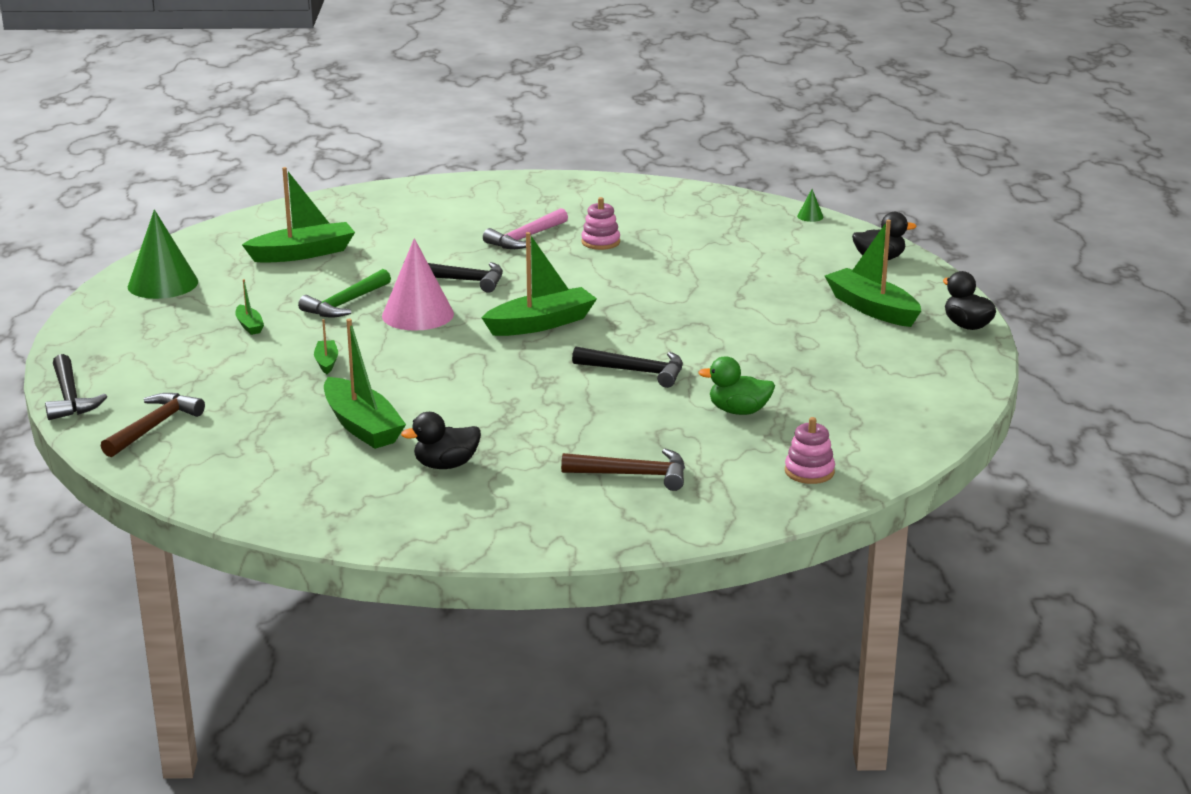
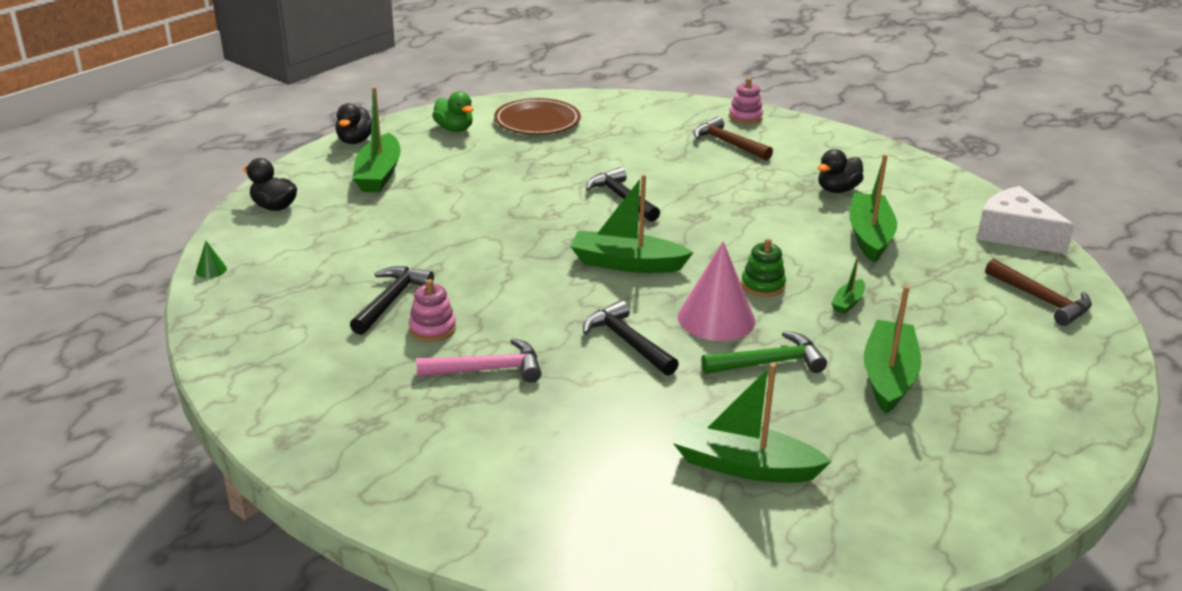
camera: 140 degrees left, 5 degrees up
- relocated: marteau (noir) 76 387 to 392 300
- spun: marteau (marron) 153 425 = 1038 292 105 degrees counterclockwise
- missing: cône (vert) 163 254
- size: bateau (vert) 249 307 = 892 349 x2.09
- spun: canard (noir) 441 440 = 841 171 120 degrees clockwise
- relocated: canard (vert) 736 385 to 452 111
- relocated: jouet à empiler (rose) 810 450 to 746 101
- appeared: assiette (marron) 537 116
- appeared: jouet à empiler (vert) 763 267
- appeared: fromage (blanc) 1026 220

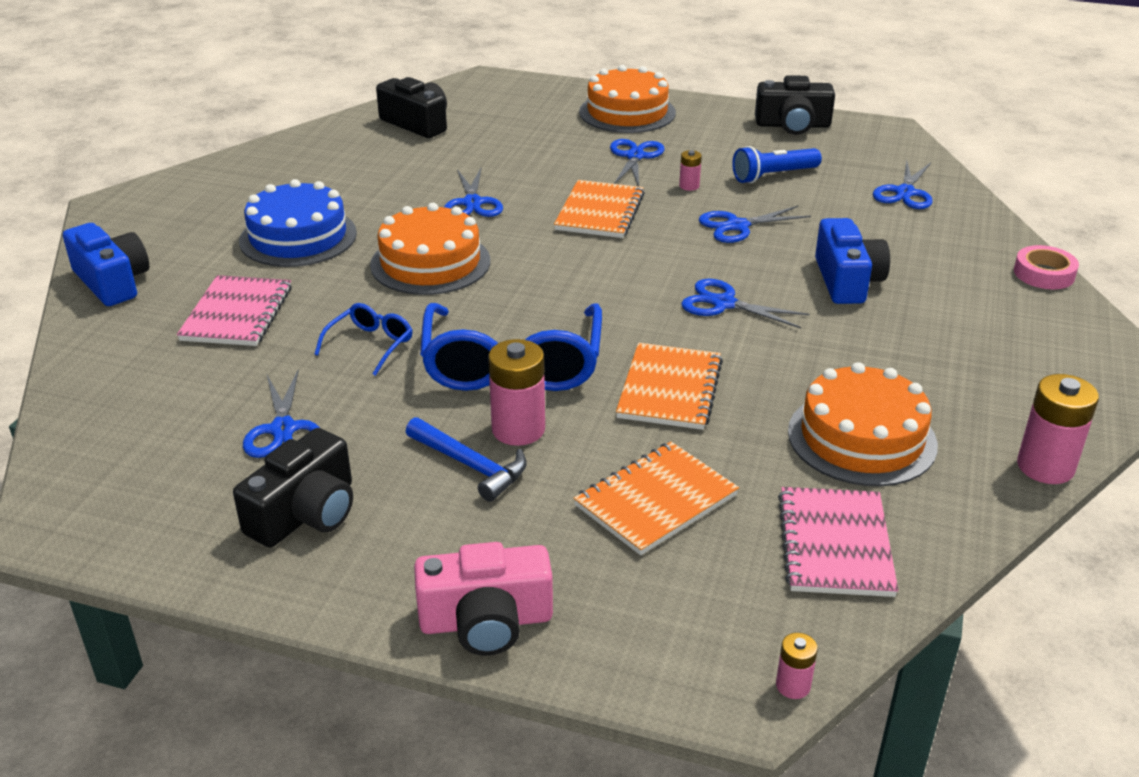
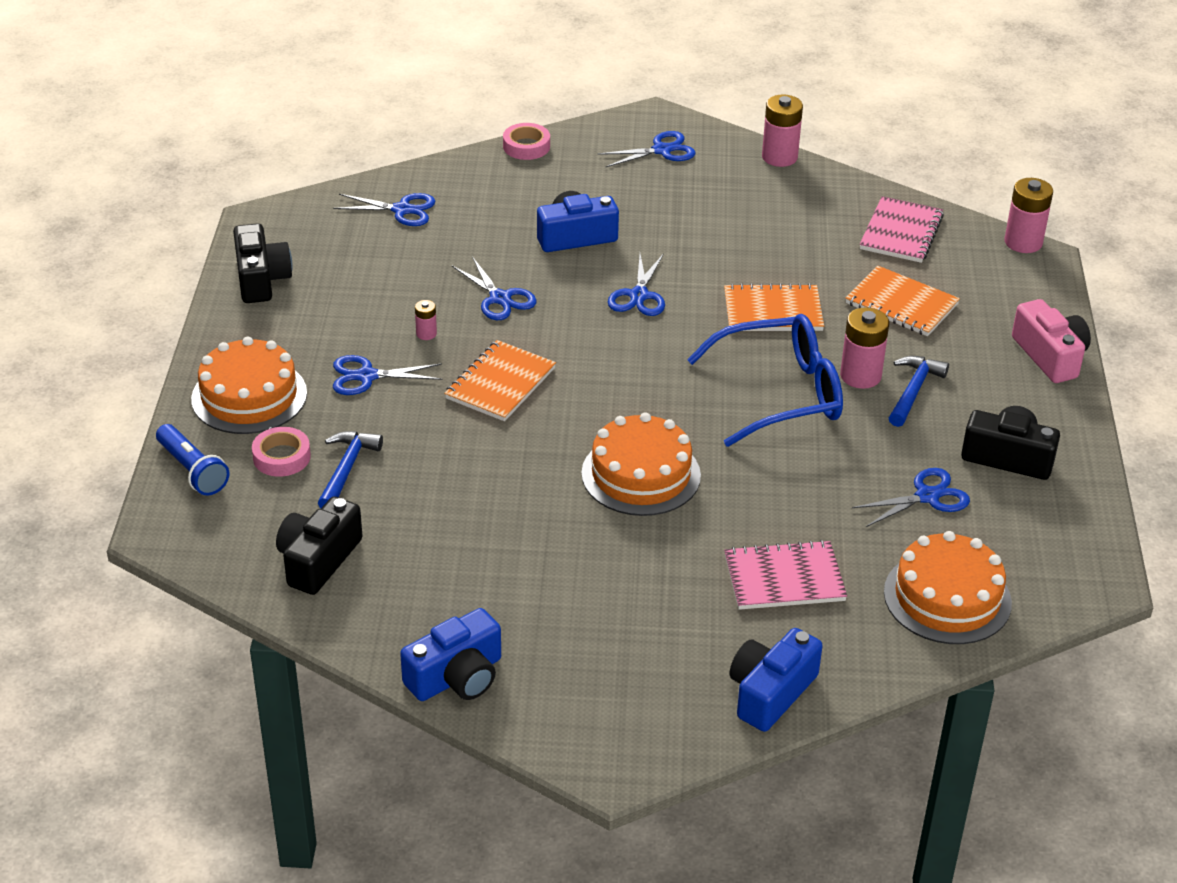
camera: 105 degrees left, 5 degrees up
- missing: gâteau (bleu) 298 223
- missing: lunettes (bleu) 363 339
- relocated: ciseaux (bleu) 473 192 to 646 149
- spun: carnet (orange) 599 209 = 500 380 60 degrees counterclockwise
- relocated: lampe de poche (bleu) 777 164 to 193 460
- size: pile (rose) 797 666 = 1029 215 x1.97
- spun: carnet (rose) 838 542 = 902 229 60 degrees counterclockwise
- relocated: gâteau (orange) 863 424 to 948 587
- appeared: ruban adhésif (rose) 281 452
- appeared: marteau (bleu) 350 469
- appeared: appareil photo (bleu) 450 654

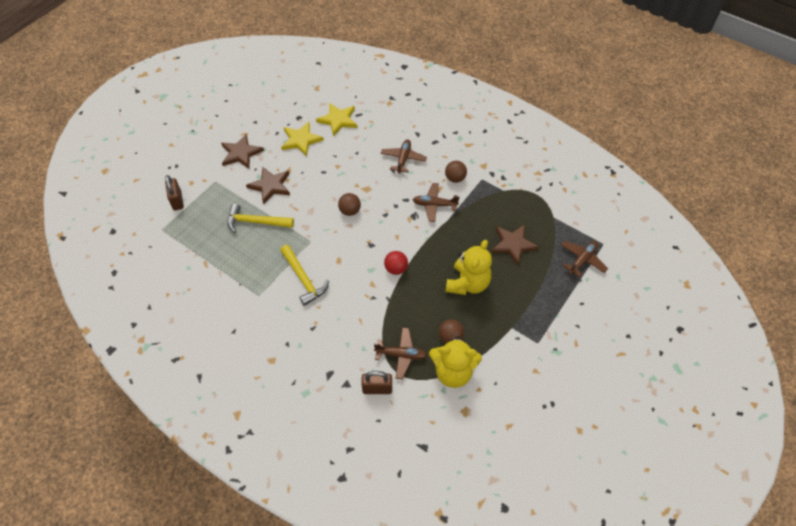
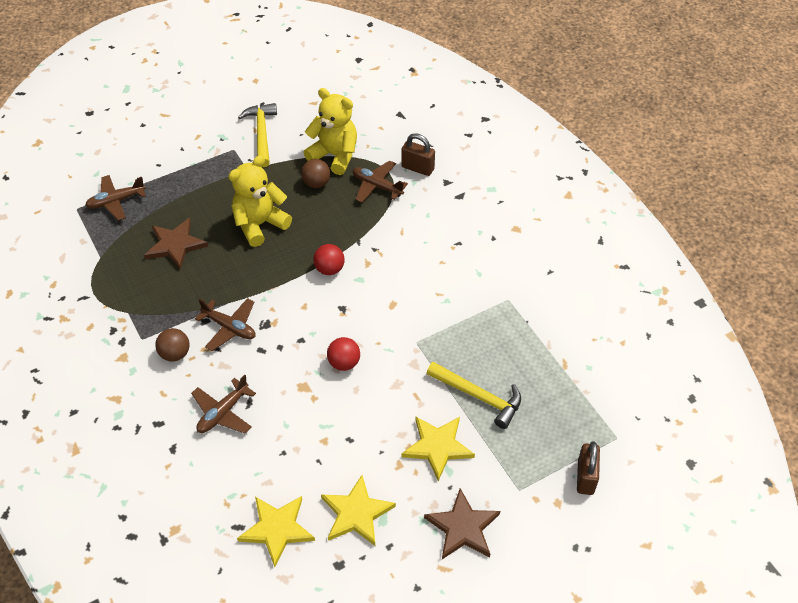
camera: 155 degrees left, 5 degrees down
- colour: étoile (marron) 268 185 to étoile (jaune) 438 448
- relocated: marteau (jaune) 304 275 to 257 135
- colour: balle (marron) 349 204 to balle (rouge) 343 354

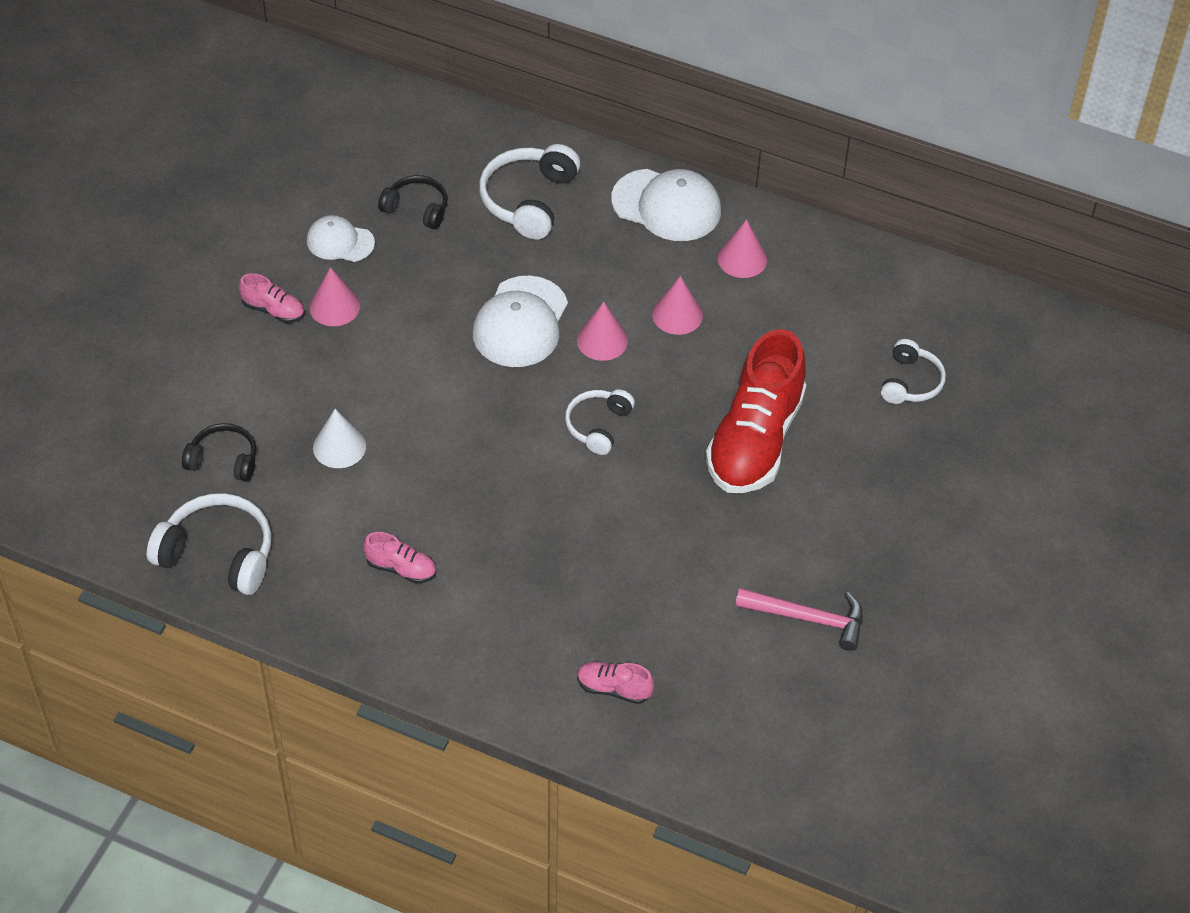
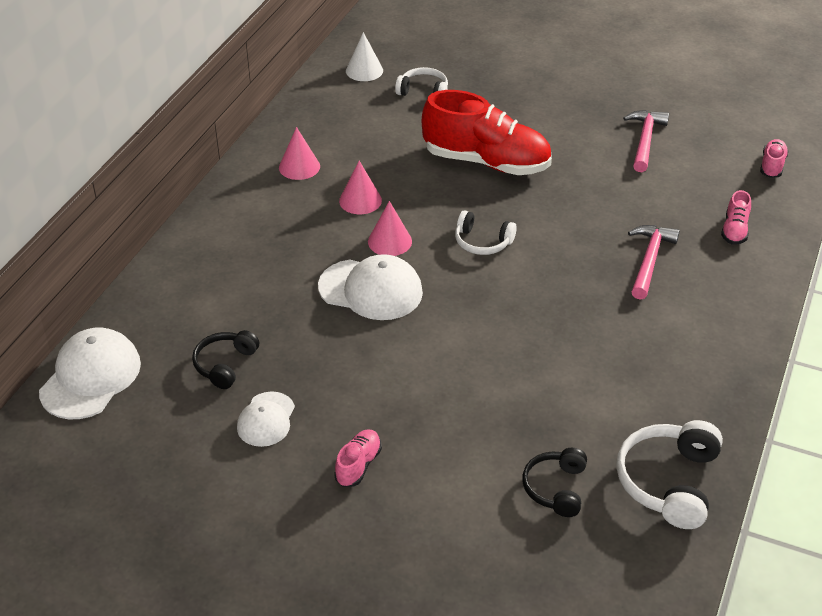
camera: 90 degrees left, 10 degrees down
- missing: cône (rose) 334 296
- relocated: cône (blanc) 339 438 to 364 56
- relocated: chaussure (rose) 399 558 to 774 158
- missing: casque audio (blanc) 529 192
- relocated: casquette (blanc) 666 205 to 90 373
- appeared: marteau (rose) 654 262

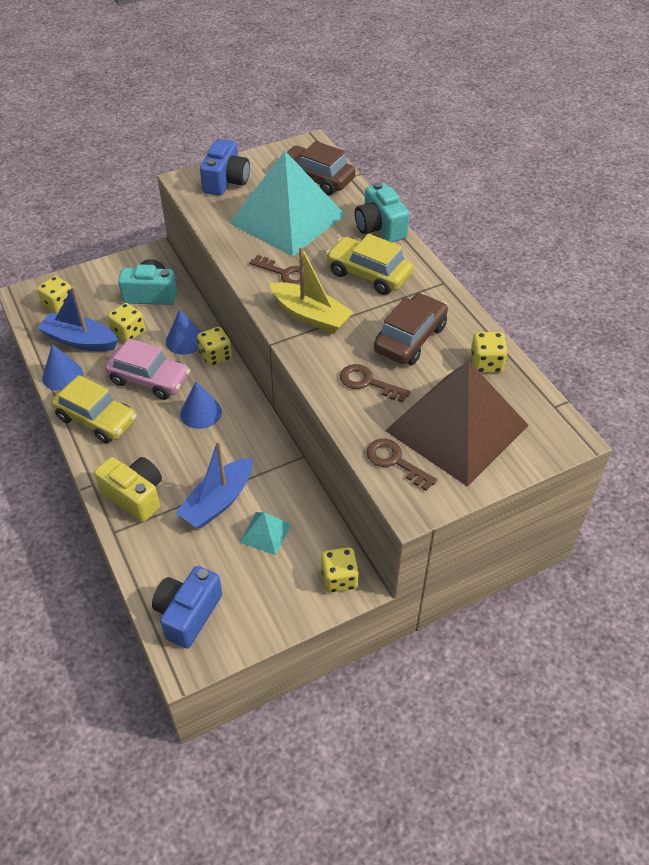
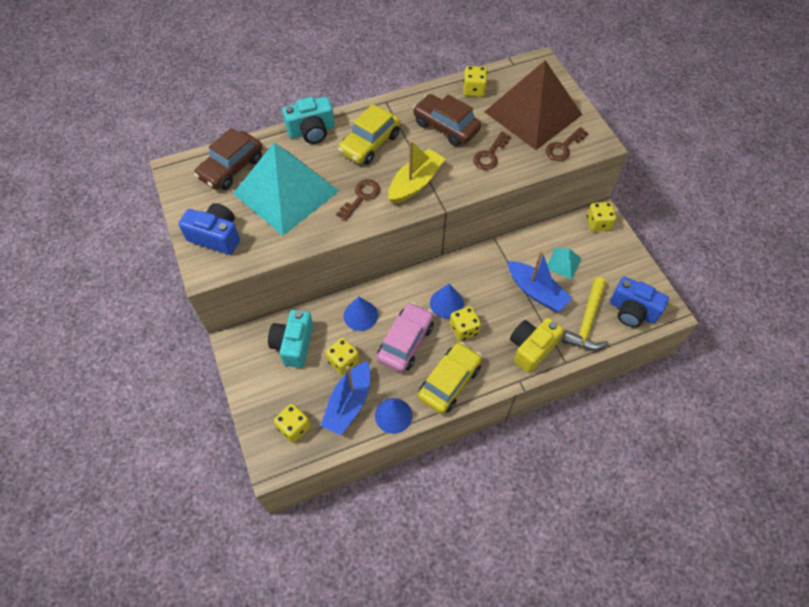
camera: 85 degrees left, 10 degrees up
- relocated: dé (jaune) 214 347 to 465 323
- appeared: marteau (jaune) 585 313

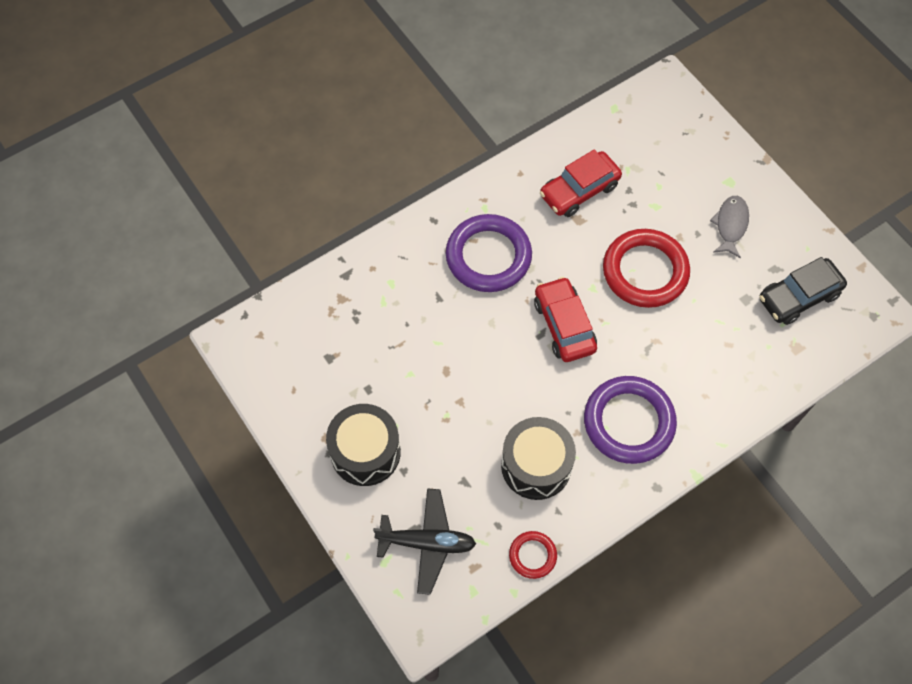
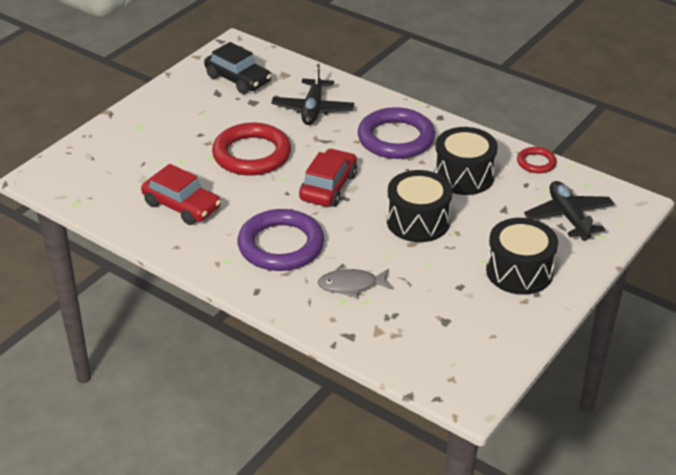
camera: 110 degrees left, 25 degrees down
- spun: voiture (rouge) 565 319 = 328 177 150 degrees clockwise
- relocated: poisson (gris) 729 227 to 355 283
- appeared: avion (noir) 312 94
- appeared: tambour (noir) 420 206

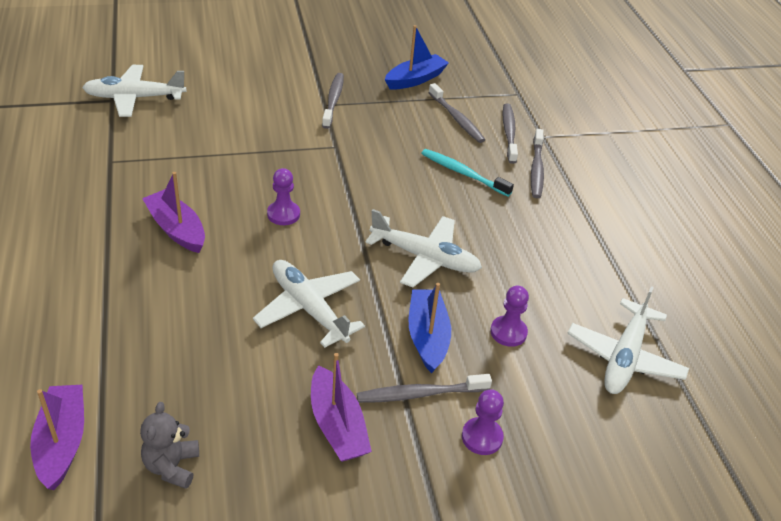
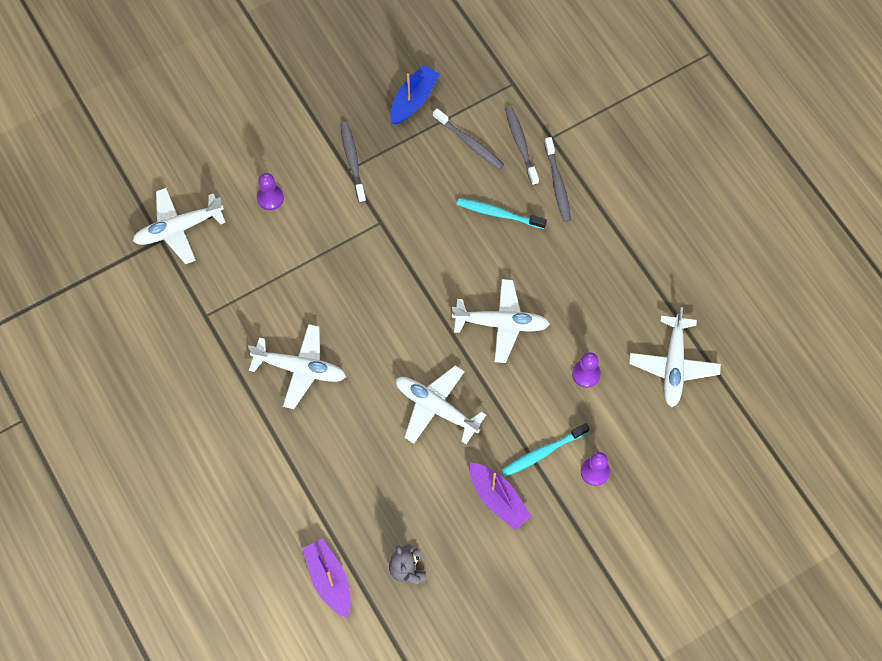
camera: 15 degrees left, 25 degrees up
- exchanged: bateau (violet) 173 212 to avion (blanc) 297 366
- relocated: pion (violet) 283 196 to 270 191
- colour: brosse à dents (gris) 424 388 to brosse à dents (turquoise) 545 450
- missing: bateau (bleu) 430 328

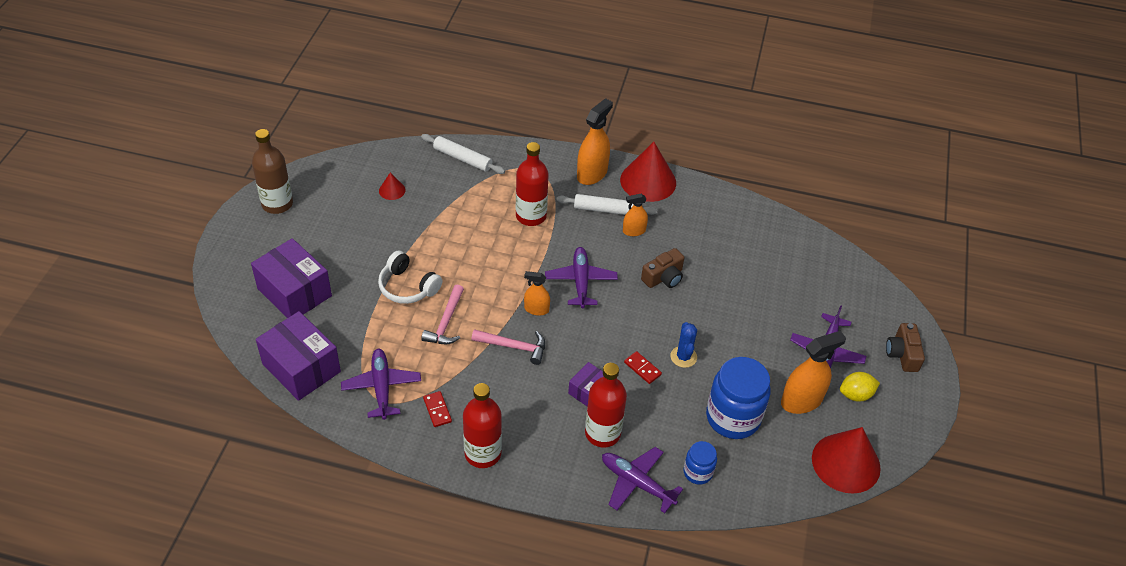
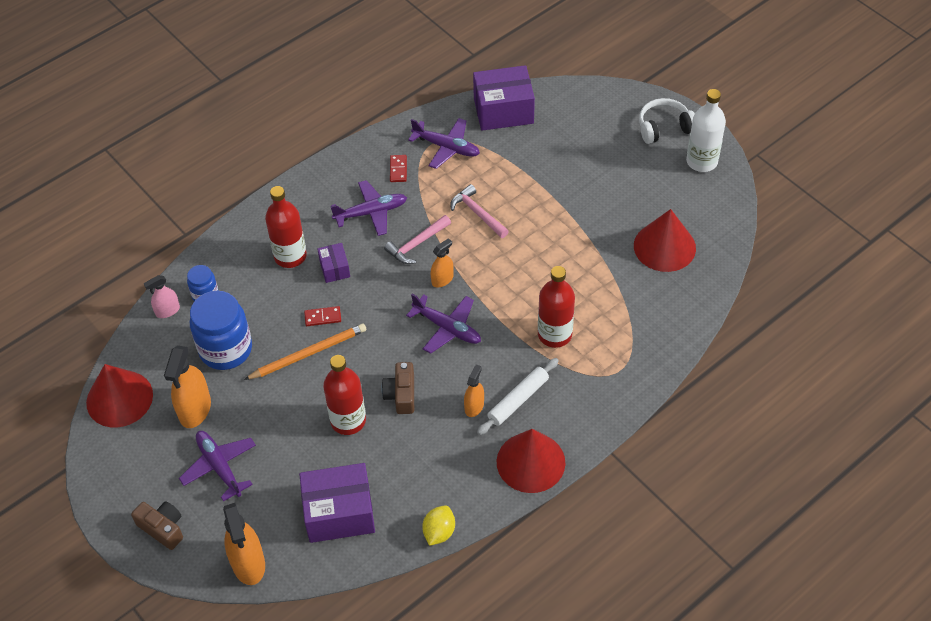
camera: 130 degrees right, 5 degrees up
- relocated: boîte (violet) 291 278 to 337 503
- colour: bouteille (marron) 272 171 to bouteille (blanc) 706 130
- relocated: casque audio (blanc) 410 277 to 667 121
- size: cône (rouge) 392 186 = 665 240 x2.17
- missing: rouleau à pâtisserie (blanc) 463 154
- spun: domino (rouge) 437 409 = 398 168 75 degrees clockwise
- relocated: bouteille (rouge) 482 425 to 344 395
- relocated: vaporisateur (orange) 595 141 to 244 544
- relocated: avion (violet) 642 480 to 368 208
- exchanged: cactus (bleu) 683 345 to crayon (orange) 305 352
- relocated: citron (jaune) 860 387 to 438 525
- appeared: vaporisateur (rose) 162 296

